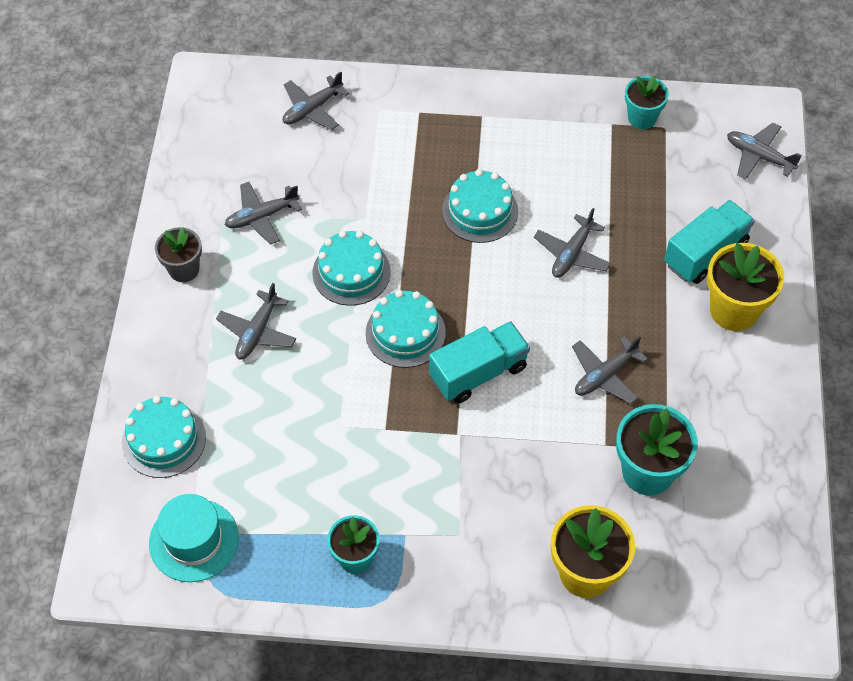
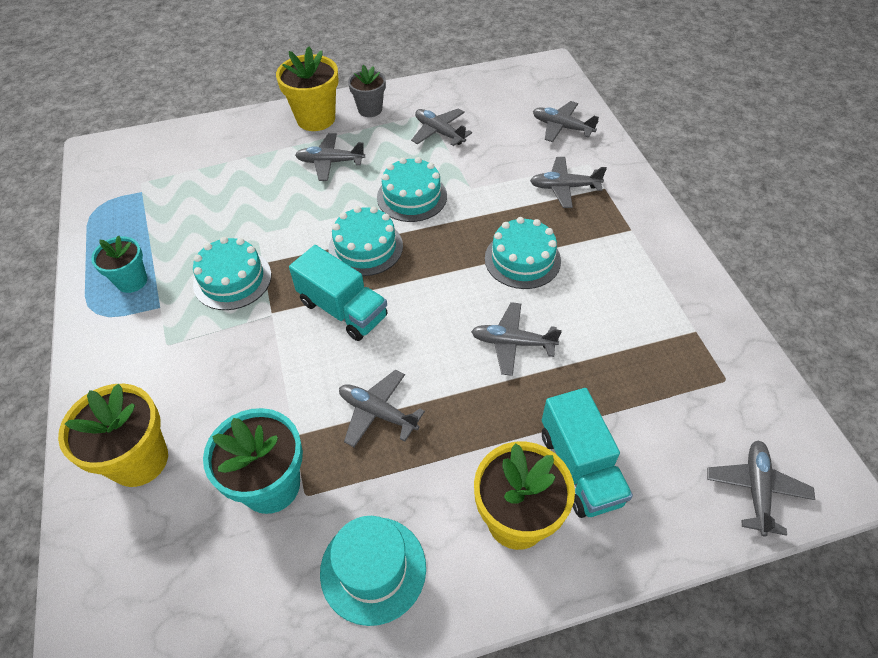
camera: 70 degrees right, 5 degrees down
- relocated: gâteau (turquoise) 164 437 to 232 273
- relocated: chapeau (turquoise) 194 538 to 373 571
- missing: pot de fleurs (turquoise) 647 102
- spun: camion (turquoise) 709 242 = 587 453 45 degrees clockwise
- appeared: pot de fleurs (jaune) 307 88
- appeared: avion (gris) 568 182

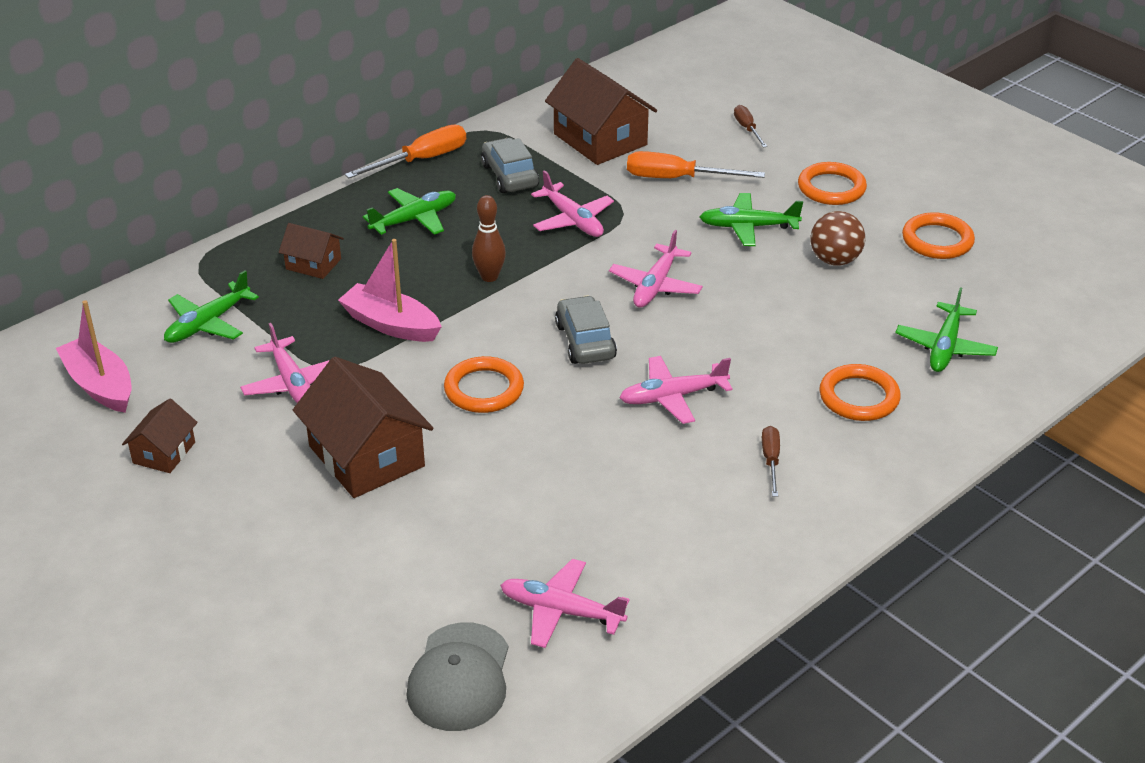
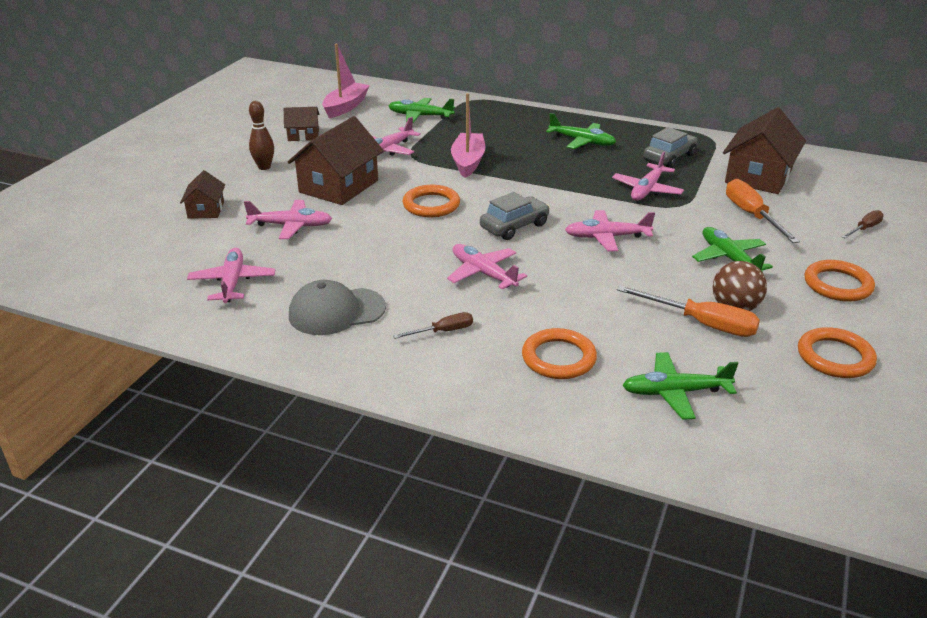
camera: 65 degrees right, 5 degrees down
- relocated: maison (marron) 311 251 to 202 194
- relocated: tournevis (orange) 405 151 to 688 311
- relocated: casquette (gris) 457 676 to 337 307
- relocated: quille (marron) 489 238 to 261 135
- appeared: avion (rose) 288 219

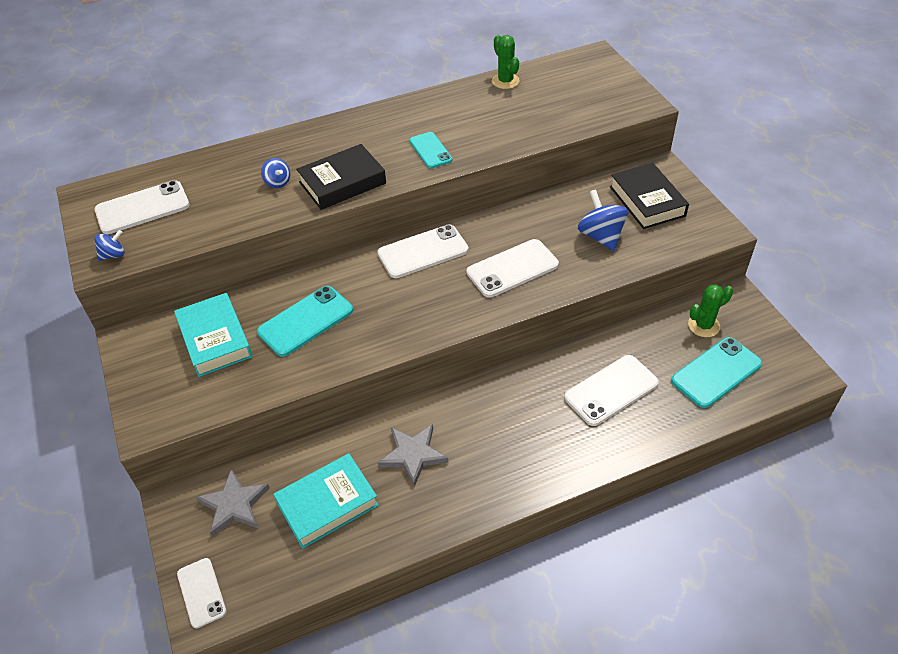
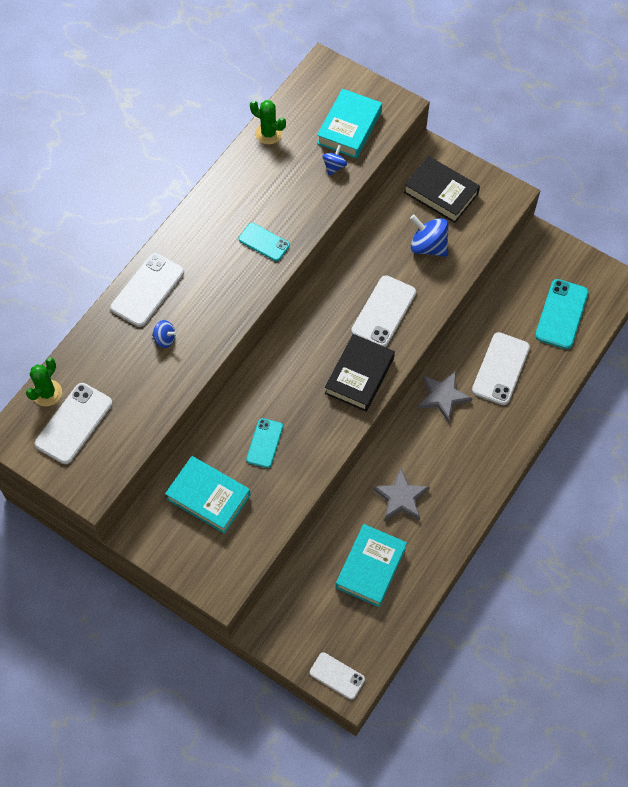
camera: 35 degrees left, 15 degrees up
- relocated: toupie (bleu) 109 245 to 334 160
- relocated: étoile (gris) 233 502 to 445 397
- size: téléphone (turquoise) 305 321 = 264 443 x0.63
- relocated: livre (noir) 341 177 to 360 373
- relocated: téléphone (blanc) 423 251 to 147 290
- relocated: cactus (vert) 710 311 to 44 381
- appeared: livre (turquoise) 349 123

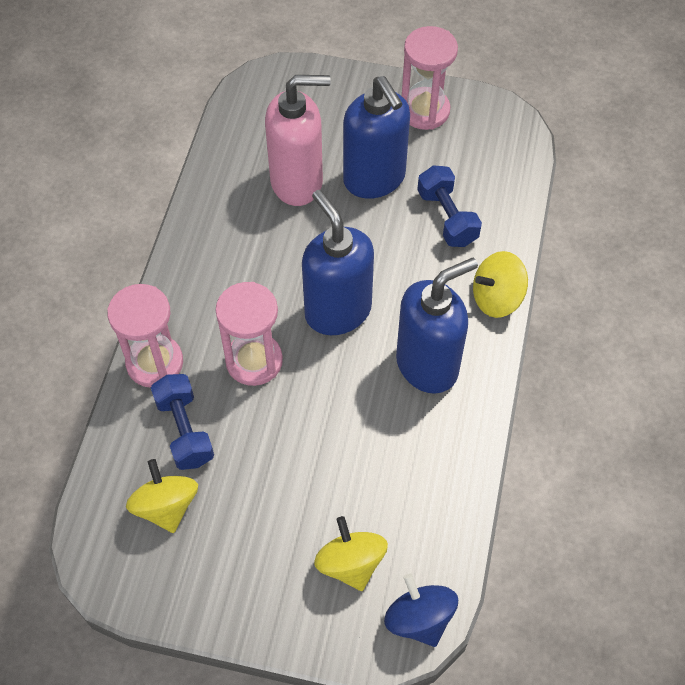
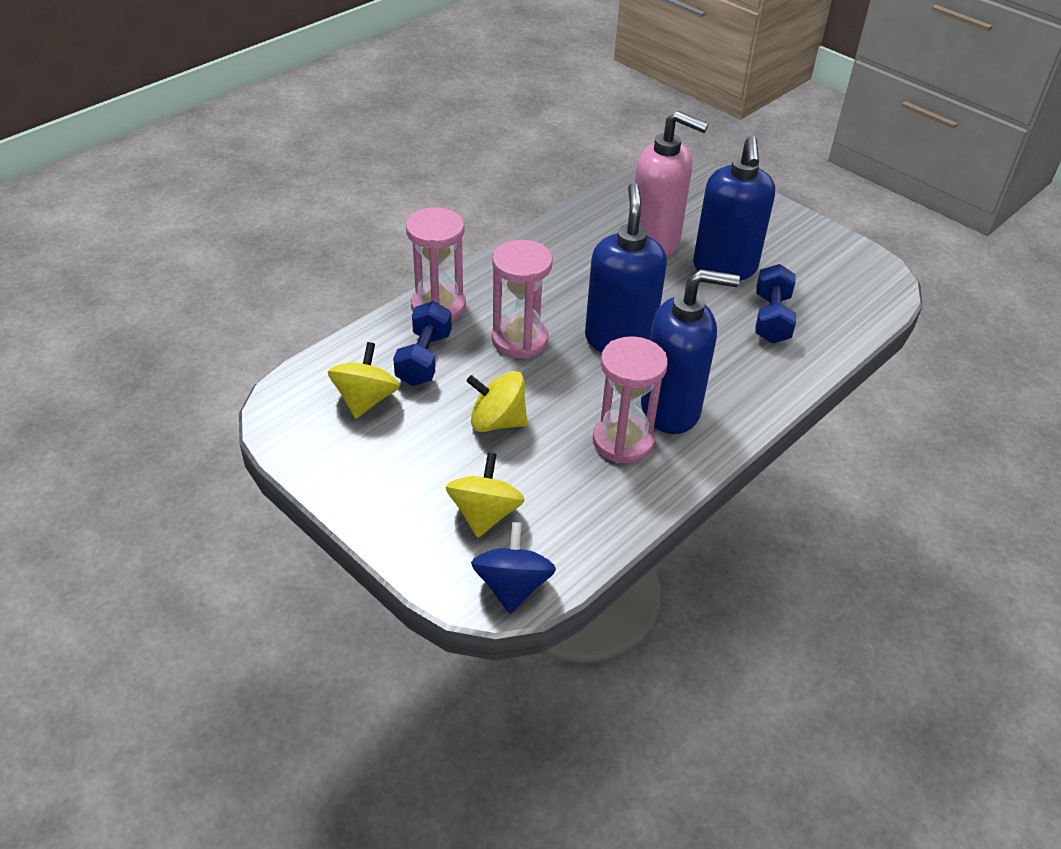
camera: 30 degrees right, 15 degrees down
- relocated: sablier (rose) 430 78 to 630 399
- relocated: toupie (jaune) 500 284 to 497 401

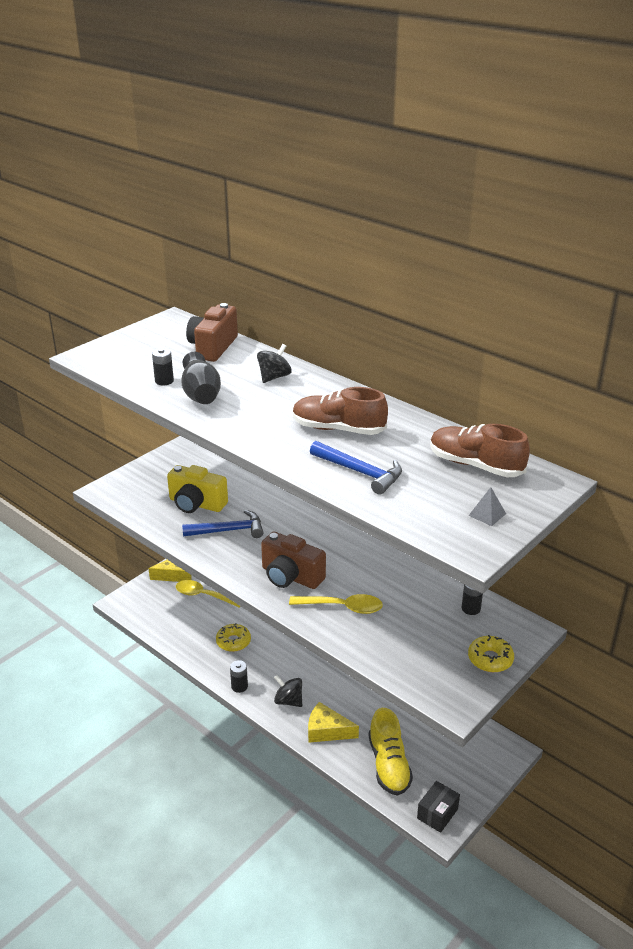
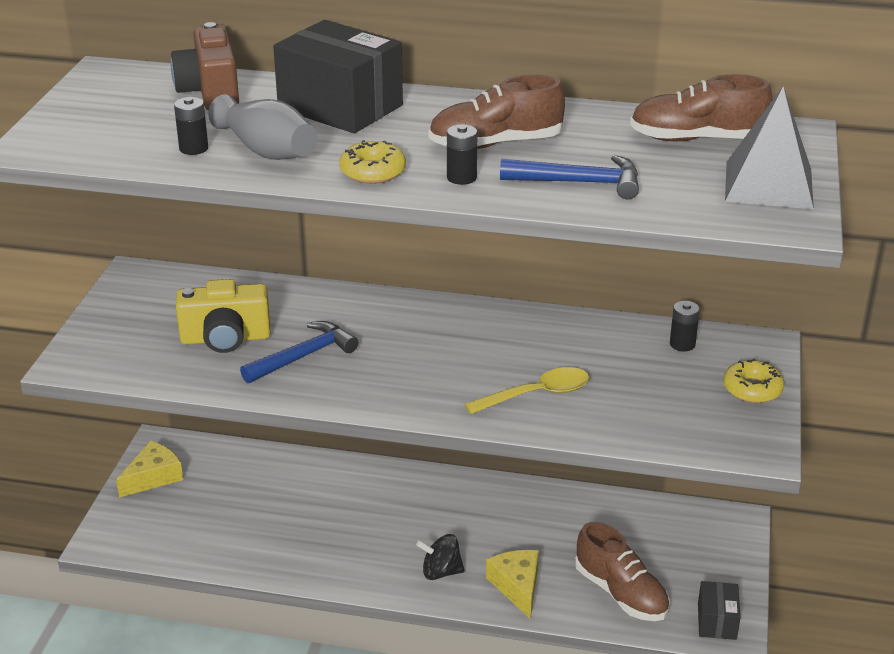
camera: 30 degrees left, 0 degrees up
- missing: cuillère (jaune) 208 594
- colour: vase (noir) 201 378 to vase (gris) 262 127
- relocated: beignet (jaune) 233 637 to 372 162
- relocated: pile (noir) 239 676 to 462 154
- exchanged: toupie (noir) 274 363 to boîte (noir) 338 76
- missing: appareil photo (marron) 293 560
- spun: fromage (jaune) 333 722 = 512 584 90 degrees clockwise
- colour: chaussure (jaune) 391 752 to chaussure (marron) 622 571
- size: pyramide (gris) 487 506 = 769 148 x2.41

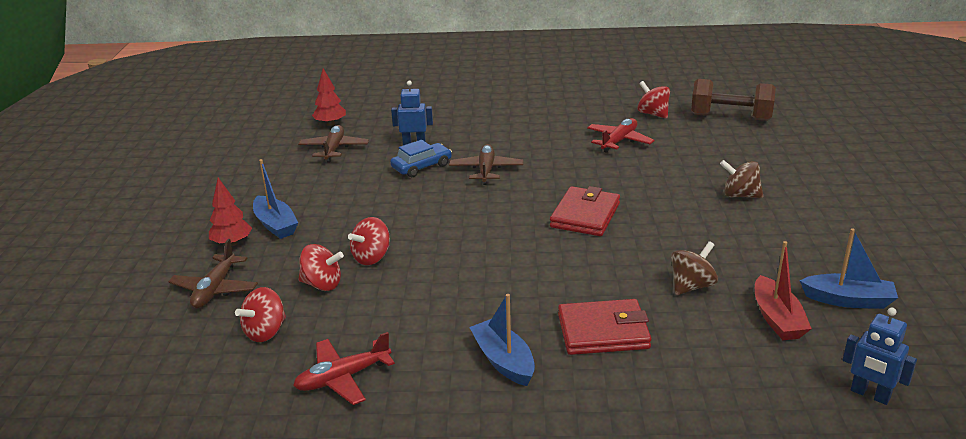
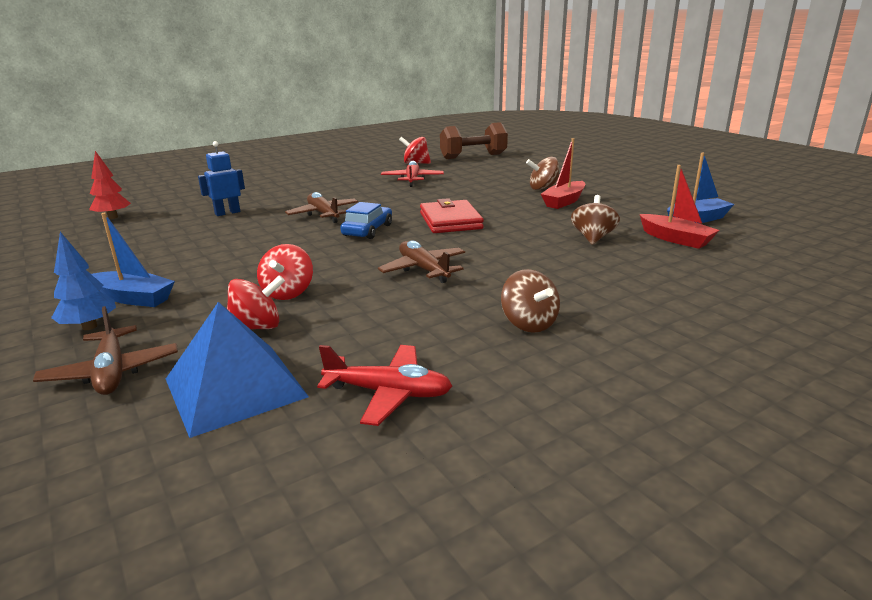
camera: 35 degrees left, 5 degrees down
- colour: arbre (rouge) 230 212 to arbre (bleu) 83 281
- exchanged: toupie (rouge) 260 314 to pyramide (bleu) 237 370
- spun: avion (rouge) 344 368 = 384 385 105 degrees counterclockwise
- relocated: avion (marron) 333 144 to 421 261
- relocated: voiture (bleu) 421 158 to 366 220
- exchanged: bateau (bleu) 502 340 to toupie (marron) 530 301
- missing: portefeuille (rouge) 605 327
- missing: robot (bleu) 880 356
- appeared: bateau (rouge) 563 173

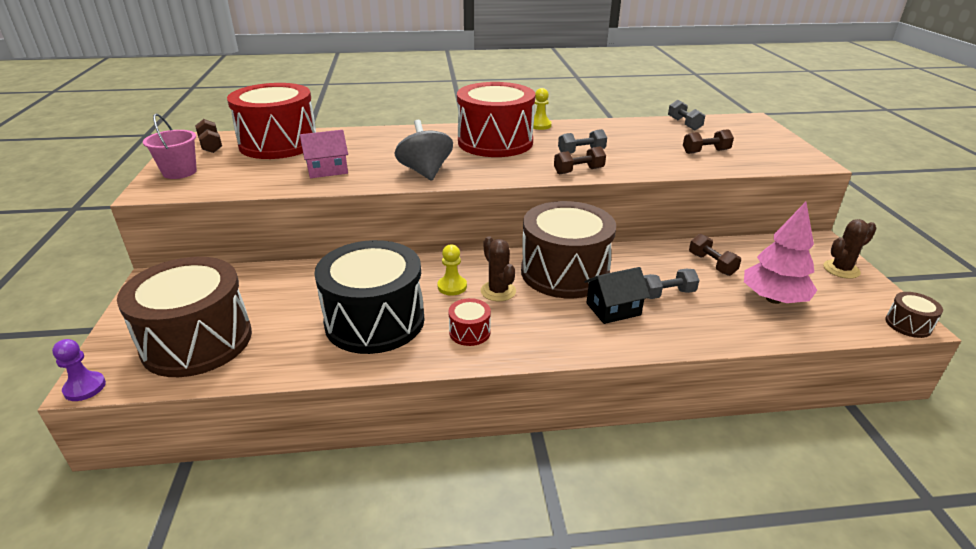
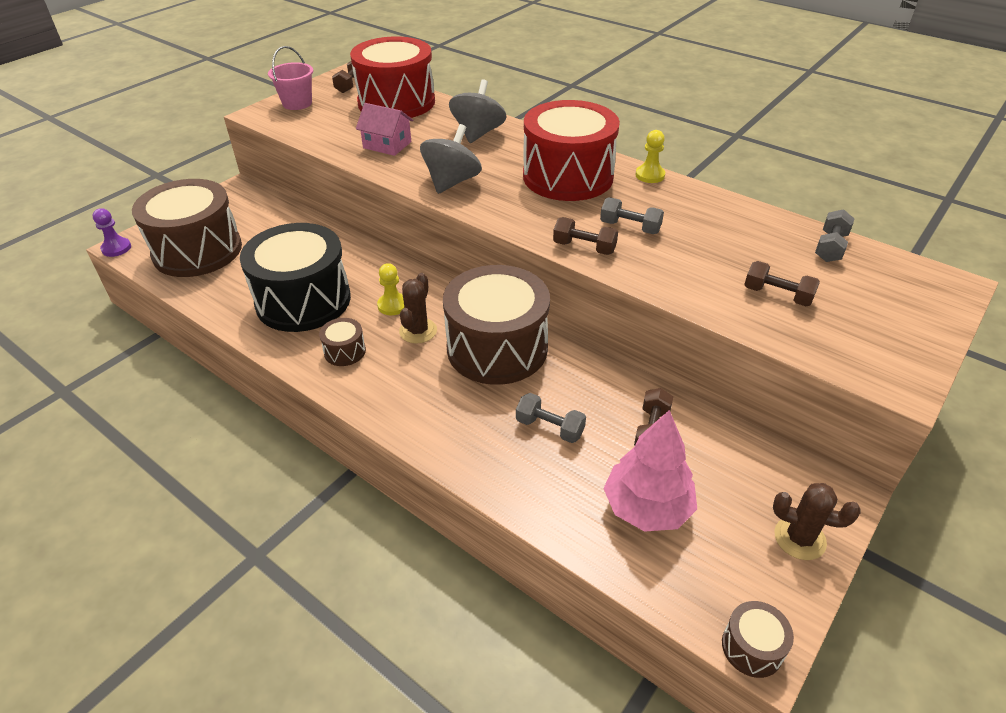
camera: 45 degrees right, 10 degrees up
- colour: tambour (rouge) 469 322 to tambour (marron) 342 342
- missing: maison (noir) 617 295
- appeared: toupie (gris) 478 111

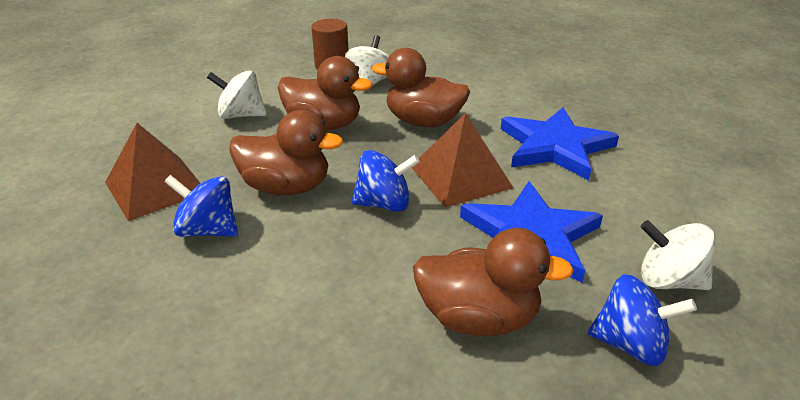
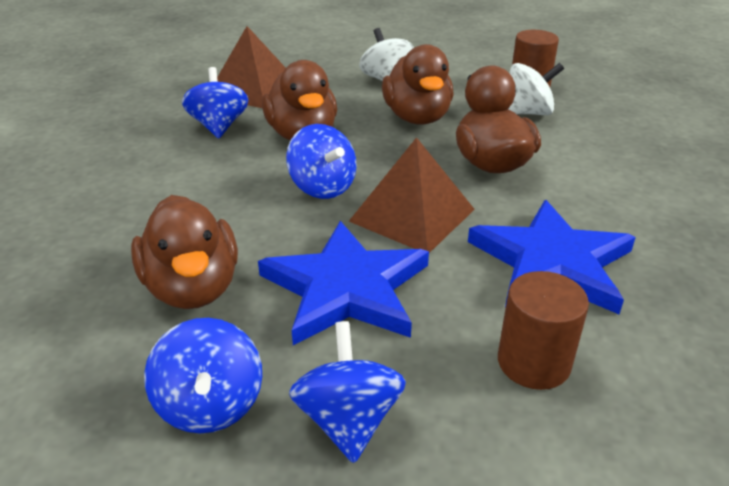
camera: 60 degrees right, 0 degrees up
- colour: toupie (blanc) 678 255 to toupie (bleu) 347 392
- appeared: cylindre (marron) 543 330

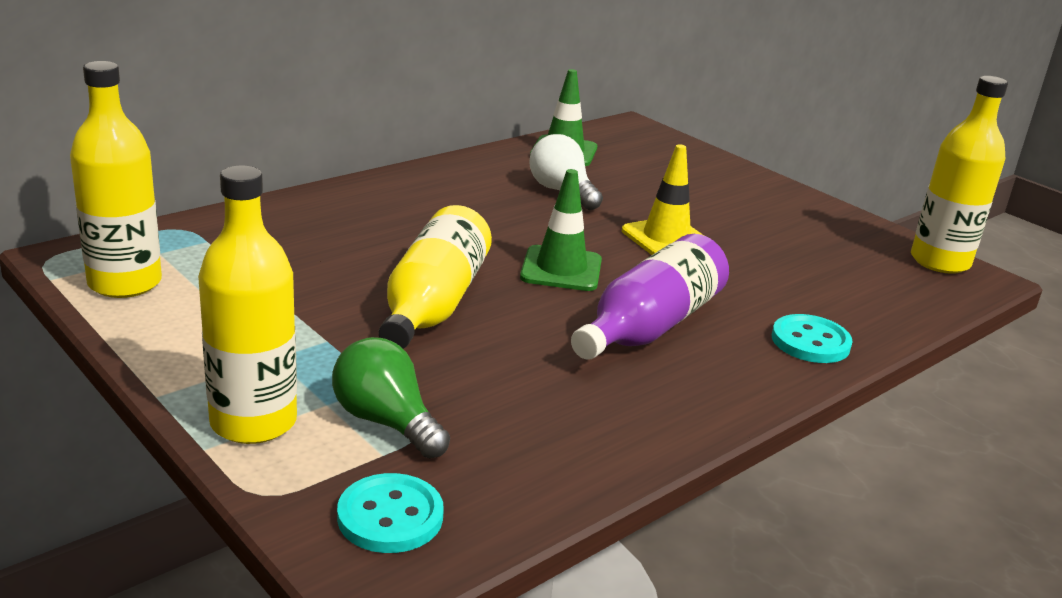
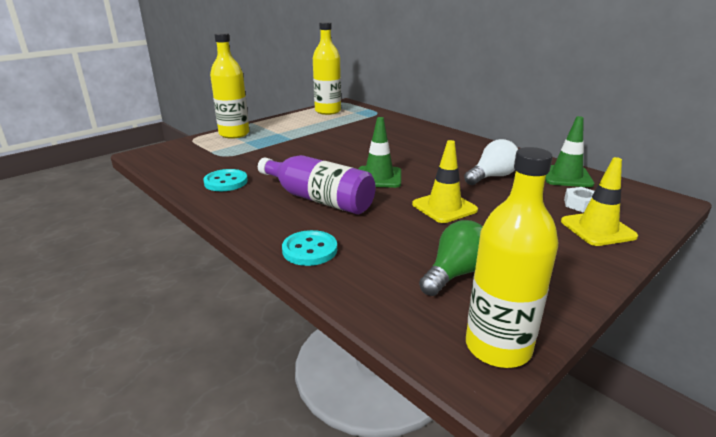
camera: 90 degrees right, 0 degrees up
- relocated: ampoule (vert) 391 397 to 451 258
- relocated: bouton (turquoise) 390 513 to 225 180
- missing: bouteille (jaune) 435 277
- appeared: cône de chantier (jaune) 599 201
- appeared: écrou (blanc) 579 199

